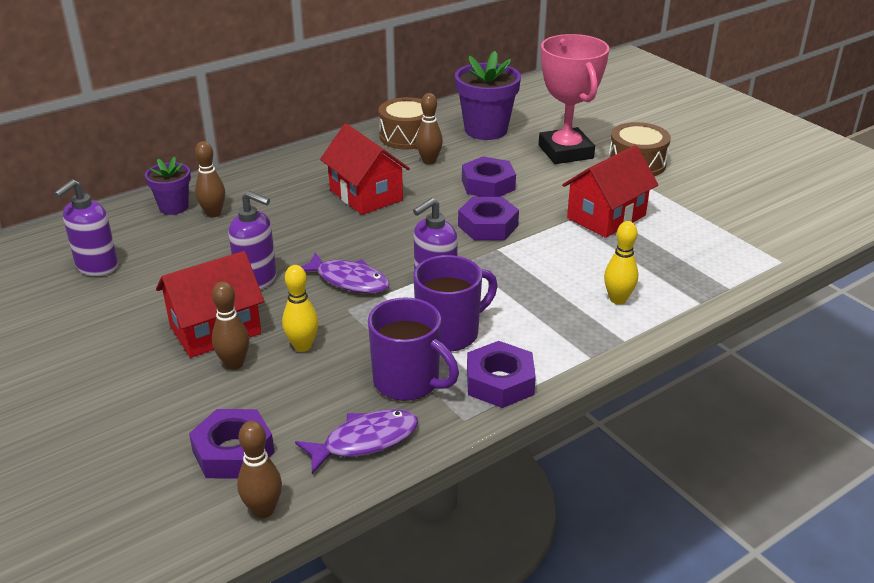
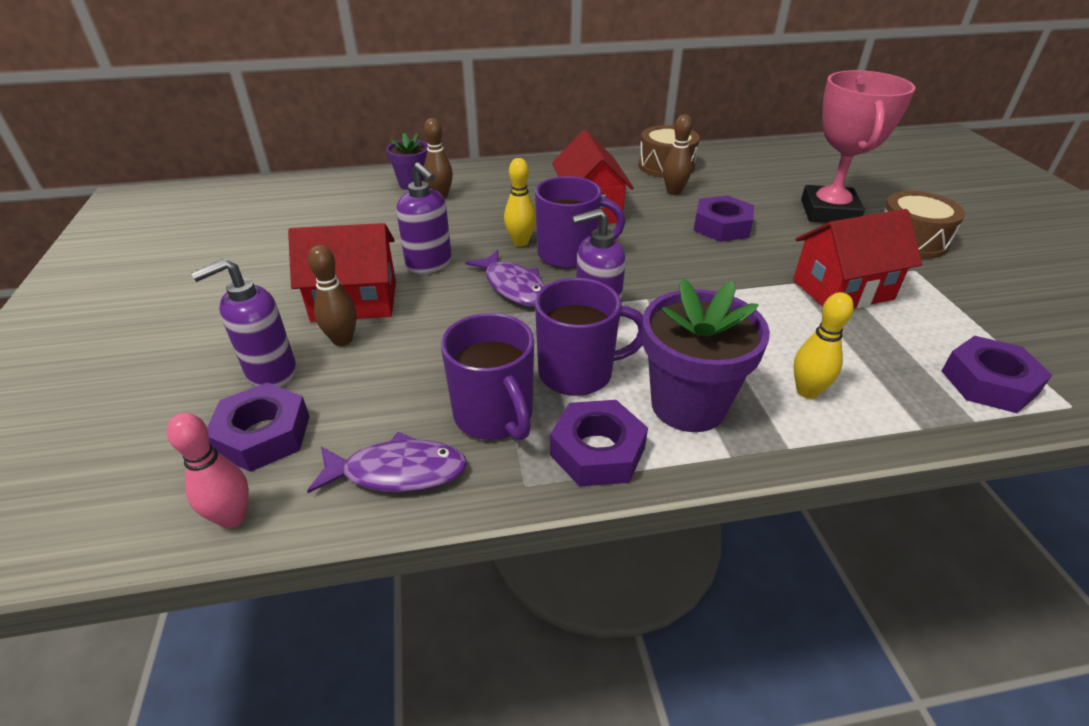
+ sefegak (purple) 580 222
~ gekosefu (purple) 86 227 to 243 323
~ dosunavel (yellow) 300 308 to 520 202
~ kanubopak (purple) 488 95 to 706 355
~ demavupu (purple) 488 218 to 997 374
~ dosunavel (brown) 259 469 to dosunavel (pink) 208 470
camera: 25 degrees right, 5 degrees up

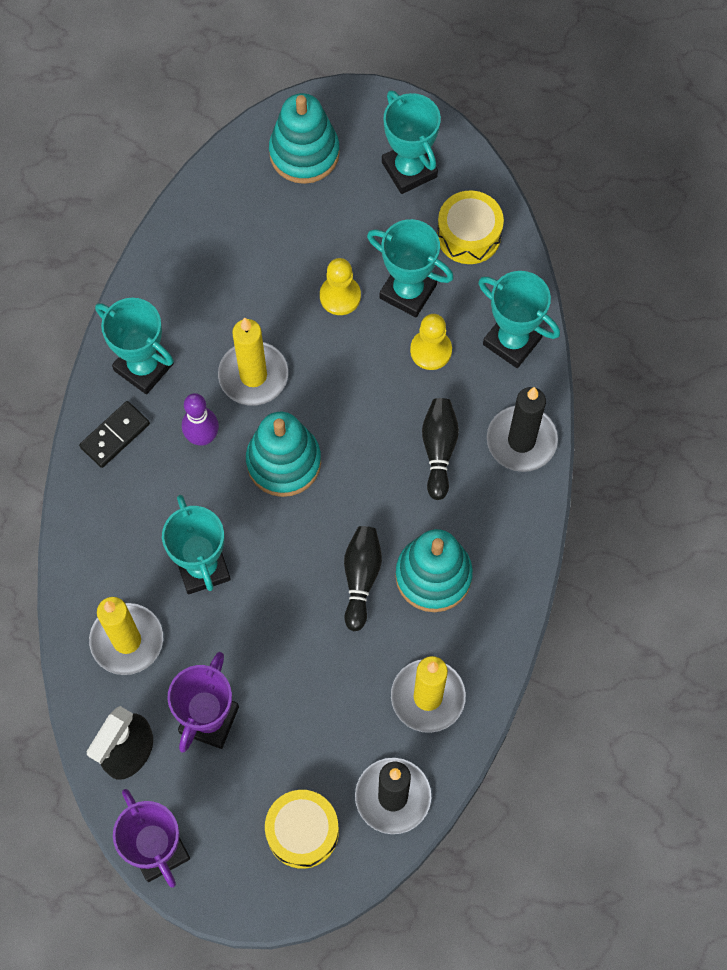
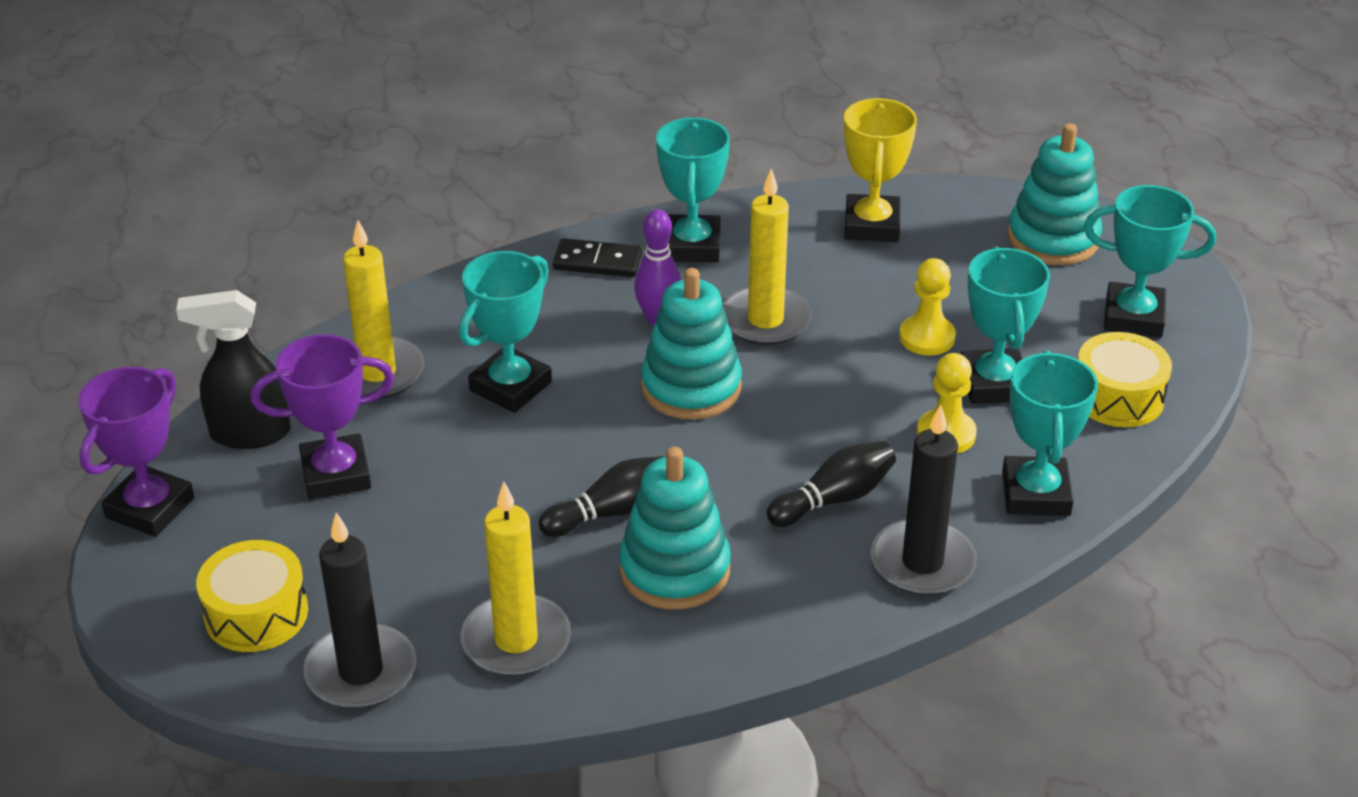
+ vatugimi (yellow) 880 170
~ vatugimi (turquoise) 411 142 = 1150 261 75 degrees clockwise
camera: 55 degrees right, 30 degrees down

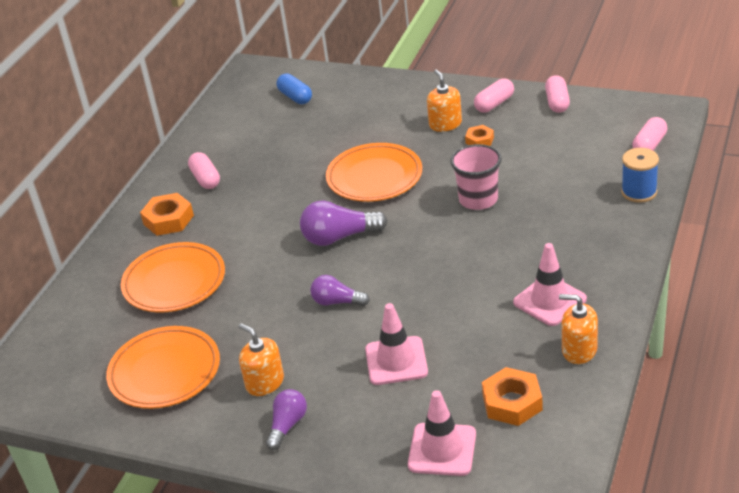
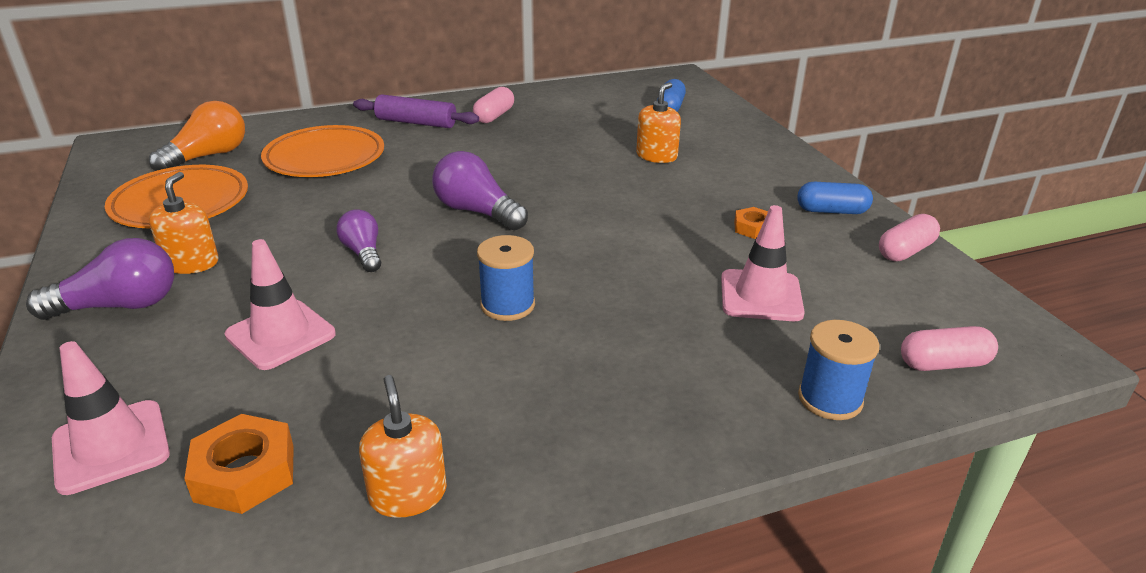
- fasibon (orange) 374 172
- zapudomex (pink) 476 177
+ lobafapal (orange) 197 136
+ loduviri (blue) 506 278
~ gekosefu (orange) 444 100 to 658 122
~ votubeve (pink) 550 284 to 763 263
~ demavupu (orange) 167 214 to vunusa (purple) 416 111
~ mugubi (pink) 494 95 to mugubi (blue) 835 198
~ lobafapal (purple) 286 419 = 100 279 x1.56
camera: 45 degrees right, 5 degrees down

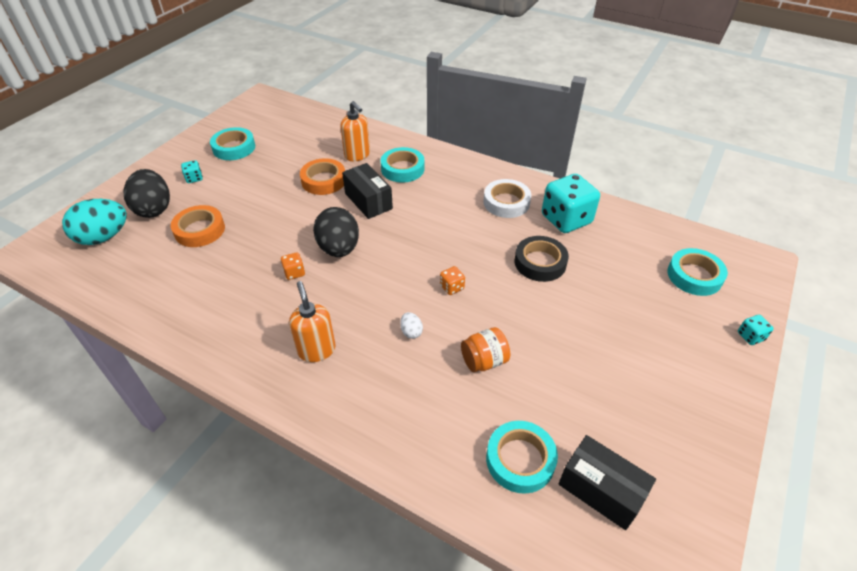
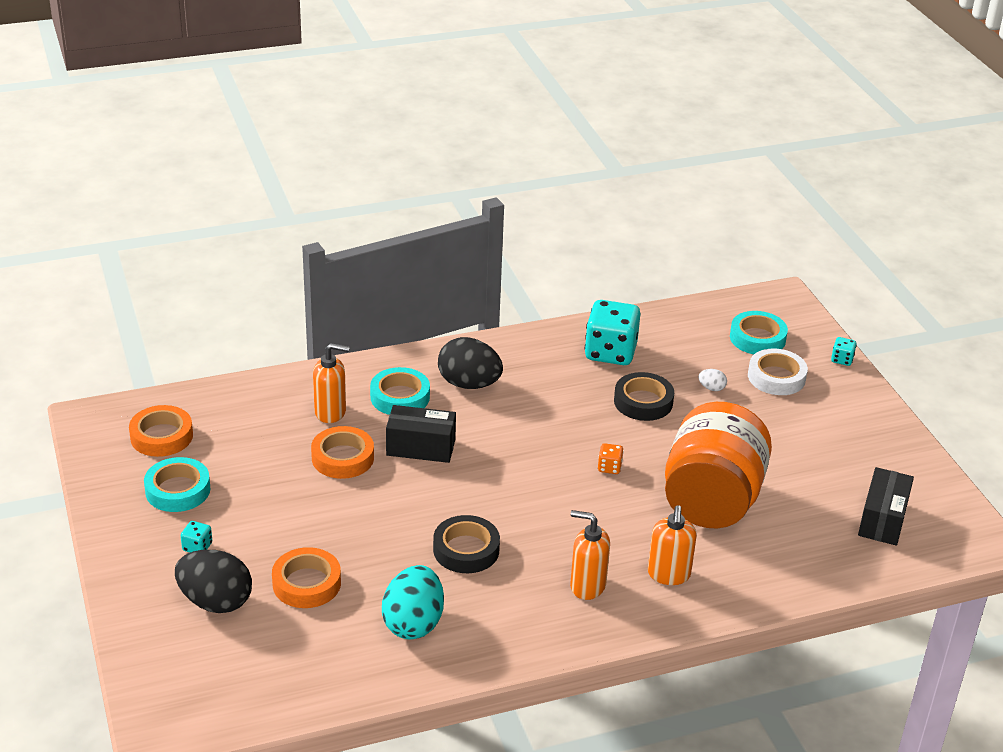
- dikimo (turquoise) 522 457
+ dikimo (orange) 161 431
+ gekosefu (orange) 672 545
~ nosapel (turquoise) 94 222 to 413 602
~ nosapel (black) 336 232 to 470 363
~ nosapel (white) 411 325 to 712 380
~ dikimo (white) 507 198 to 778 372
~ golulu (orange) 293 266 to dikimo (black) 466 544
~ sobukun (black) 607 482 = 886 506 60 degrees counterclockwise
~ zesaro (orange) 485 349 = 718 465 x2.41
camera: 50 degrees left, 10 degrees down

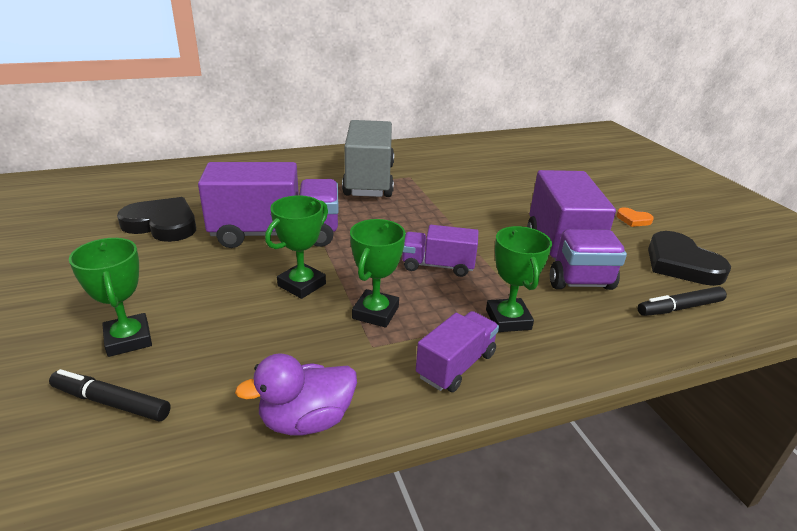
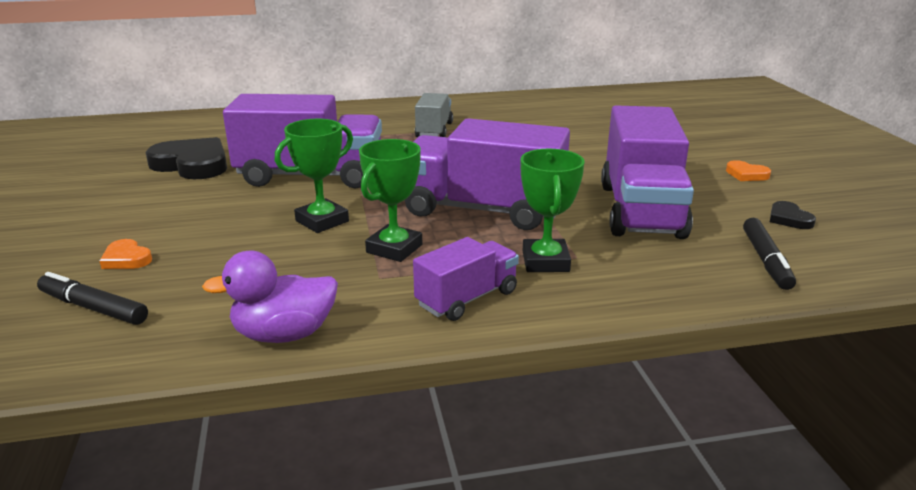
~ vatugimi (green) 110 297 to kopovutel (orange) 125 254
~ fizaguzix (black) 682 301 = 769 254 75 degrees counterclockwise
~ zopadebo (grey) 368 158 = 434 115 x0.54
~ zopadebo (purple) 440 251 = 487 174 x1.86
~ kopovutel (black) 689 258 = 793 215 x0.48
camera: 10 degrees right, 5 degrees down

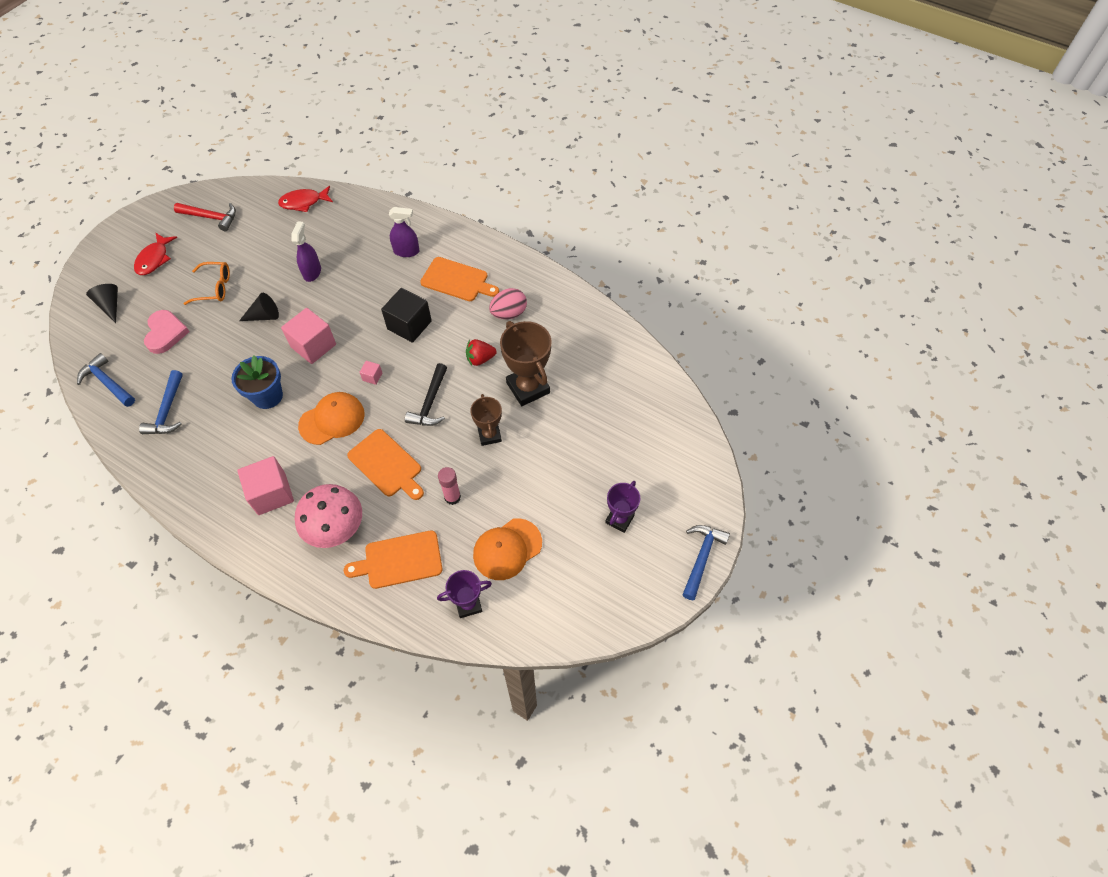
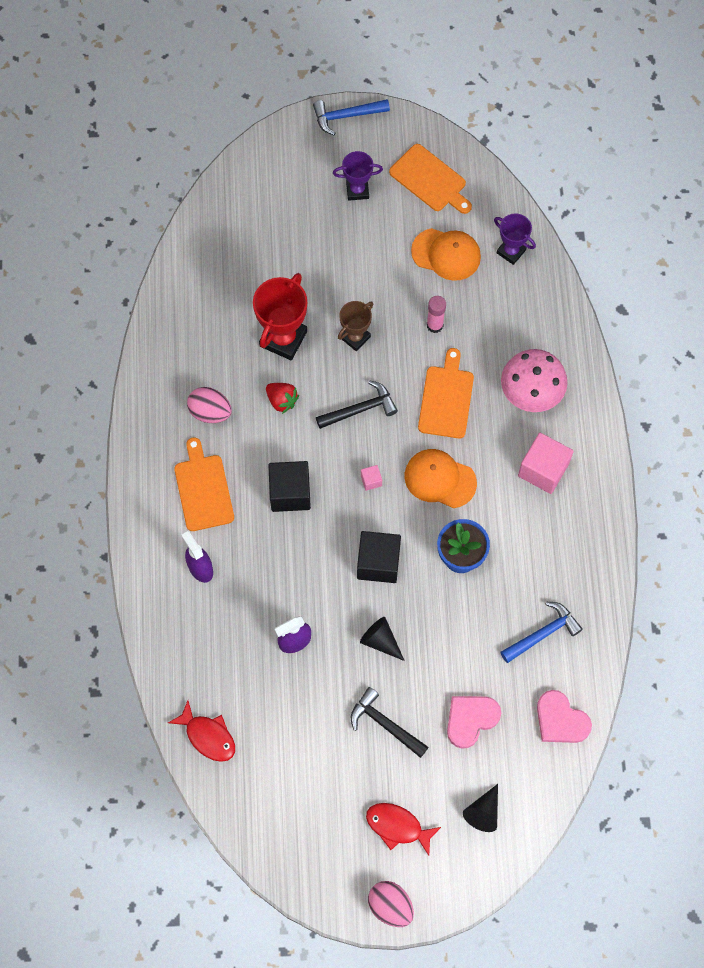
- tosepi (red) 205 217
+ nosapel (pink) 391 904
~ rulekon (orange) 393 559 to 430 179
~ tosepi (blue) 106 380 to kopovutel (pink) 564 716
~ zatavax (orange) 207 283 to tosepi (black) 389 722
~ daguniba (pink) 308 336 to daguniba (black) 379 557
~ vatugimi (brown) 526 363 to vatugimi (red) 280 316
~ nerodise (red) 155 254 = 403 829 135 degrees counterclockwise
camera: 125 degrees left, 10 degrees up

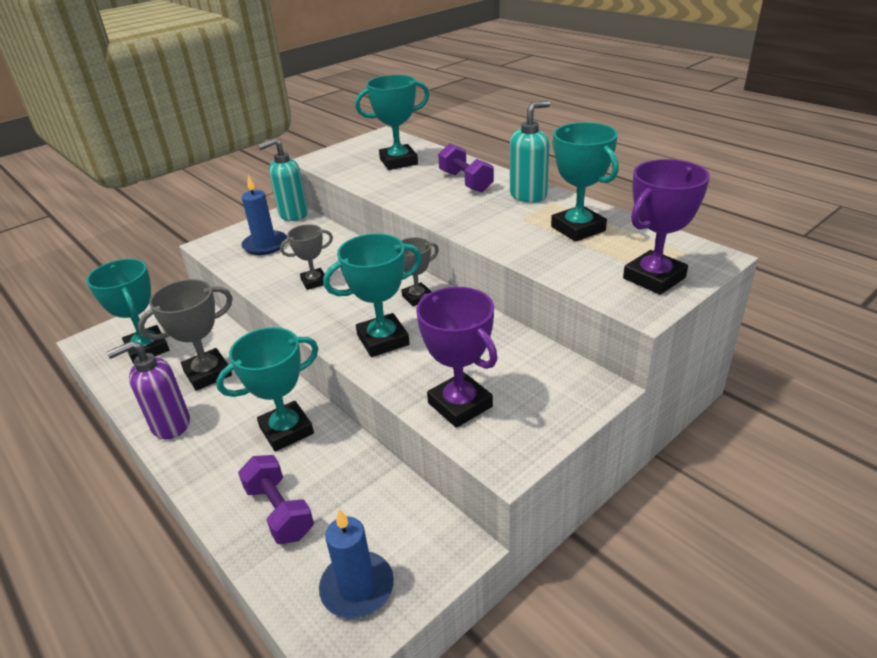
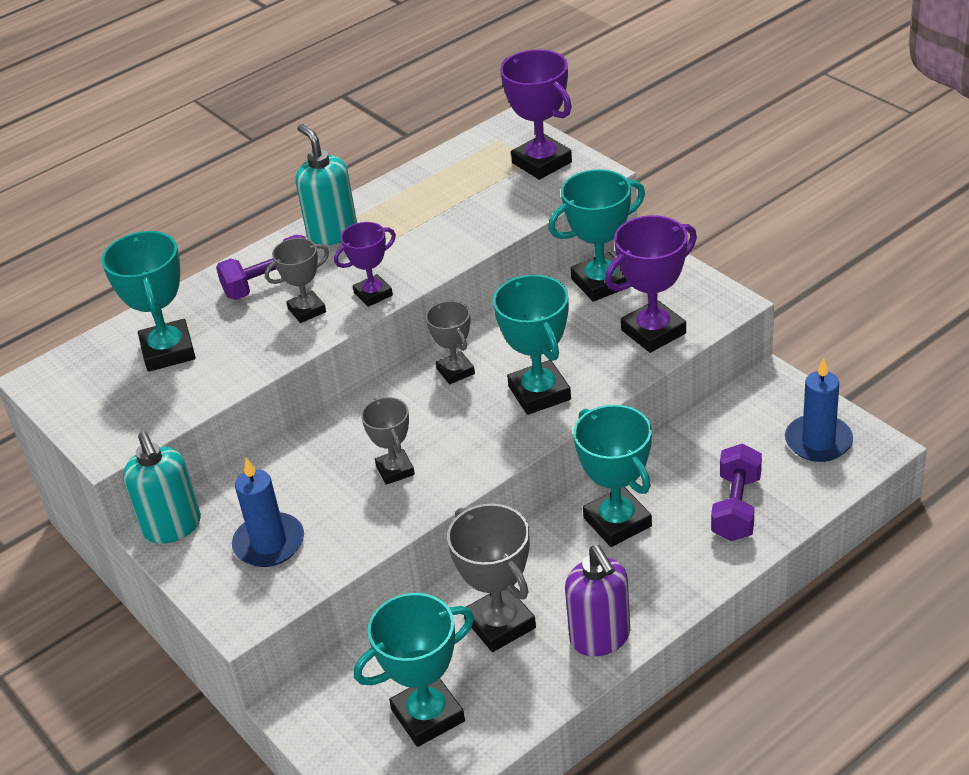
+ vatugimi (grey) 297 280
+ vatugimi (purple) 365 264
~ vatugimi (turquoise) 585 182 to 596 235
~ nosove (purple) 276 499 = 736 492 45 degrees counterclockwise
camera: 85 degrees left, 5 degrees up

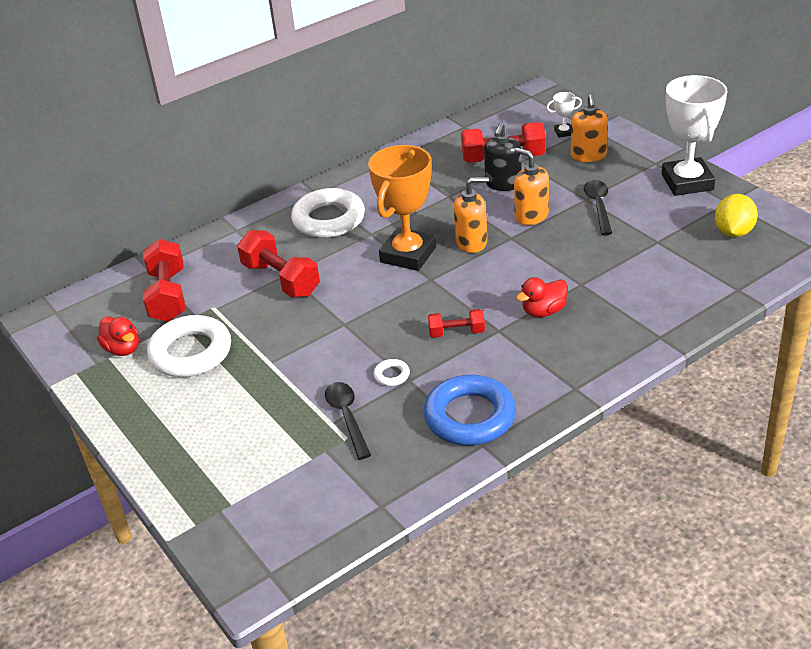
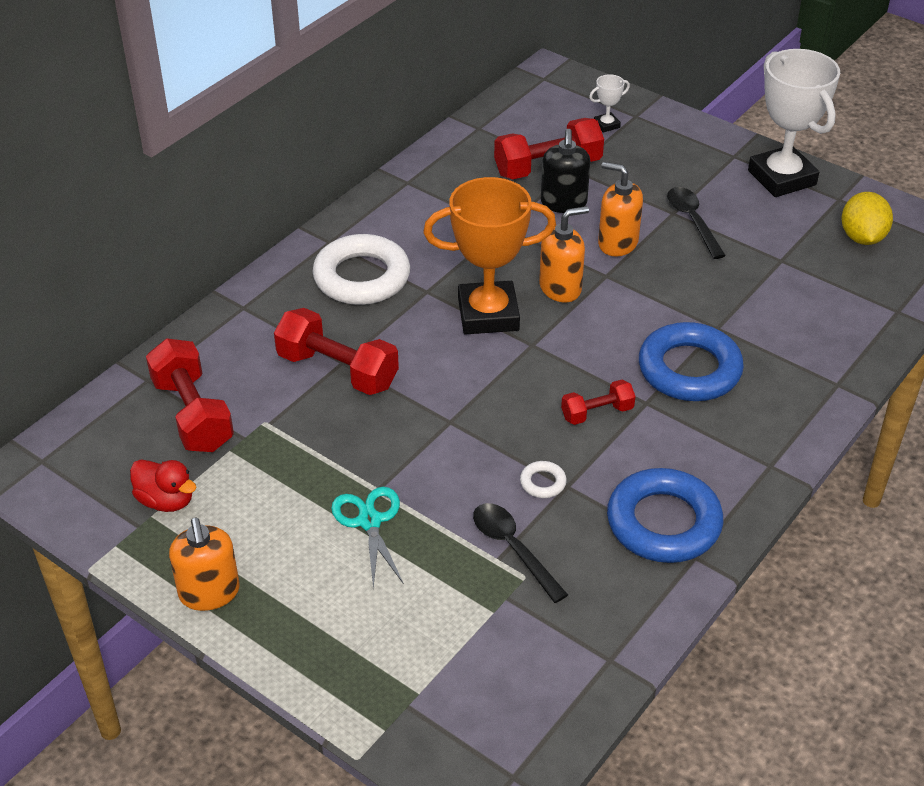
- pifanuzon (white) 189 346
+ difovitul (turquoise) 367 537
~ gekosefu (orange) 589 128 to 204 564
~ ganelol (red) 542 297 to pifanuzon (blue) 691 361
~ vatugimi (orange) 402 208 = 489 255 75 degrees clockwise
camera: 20 degrees left, 5 degrees up

